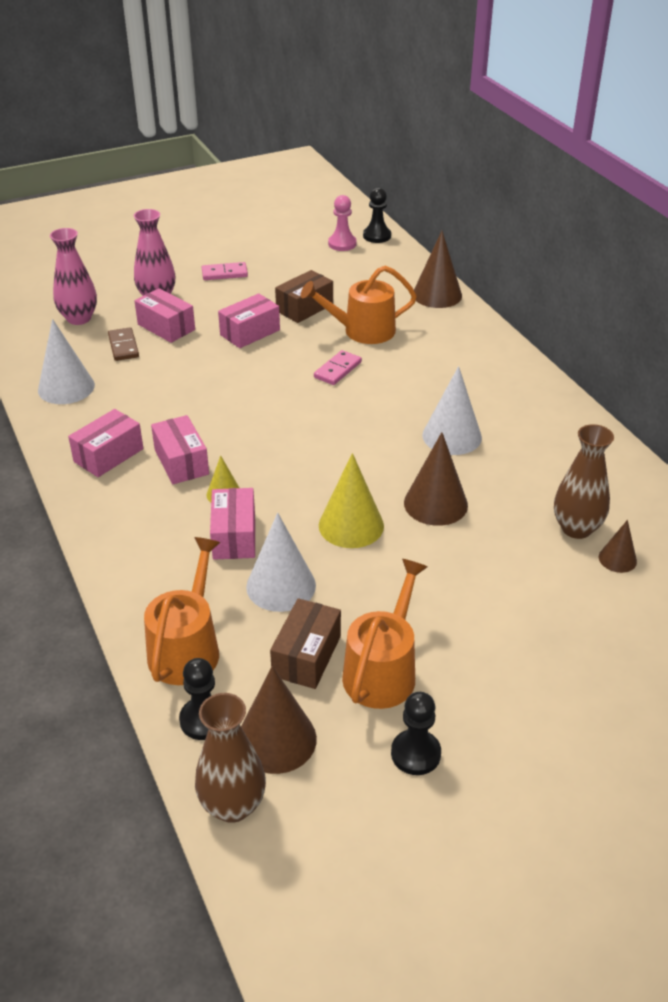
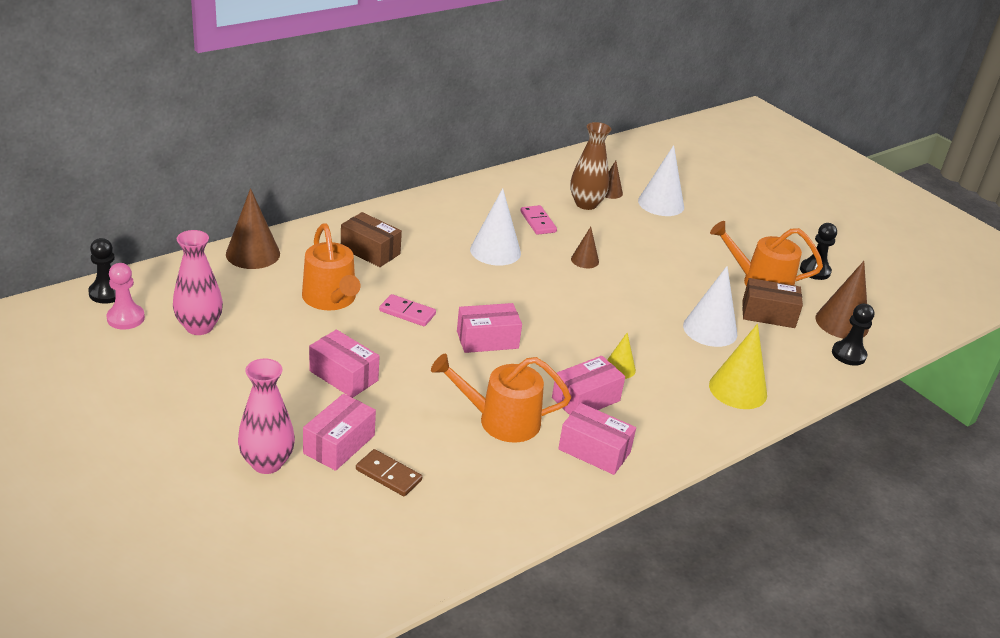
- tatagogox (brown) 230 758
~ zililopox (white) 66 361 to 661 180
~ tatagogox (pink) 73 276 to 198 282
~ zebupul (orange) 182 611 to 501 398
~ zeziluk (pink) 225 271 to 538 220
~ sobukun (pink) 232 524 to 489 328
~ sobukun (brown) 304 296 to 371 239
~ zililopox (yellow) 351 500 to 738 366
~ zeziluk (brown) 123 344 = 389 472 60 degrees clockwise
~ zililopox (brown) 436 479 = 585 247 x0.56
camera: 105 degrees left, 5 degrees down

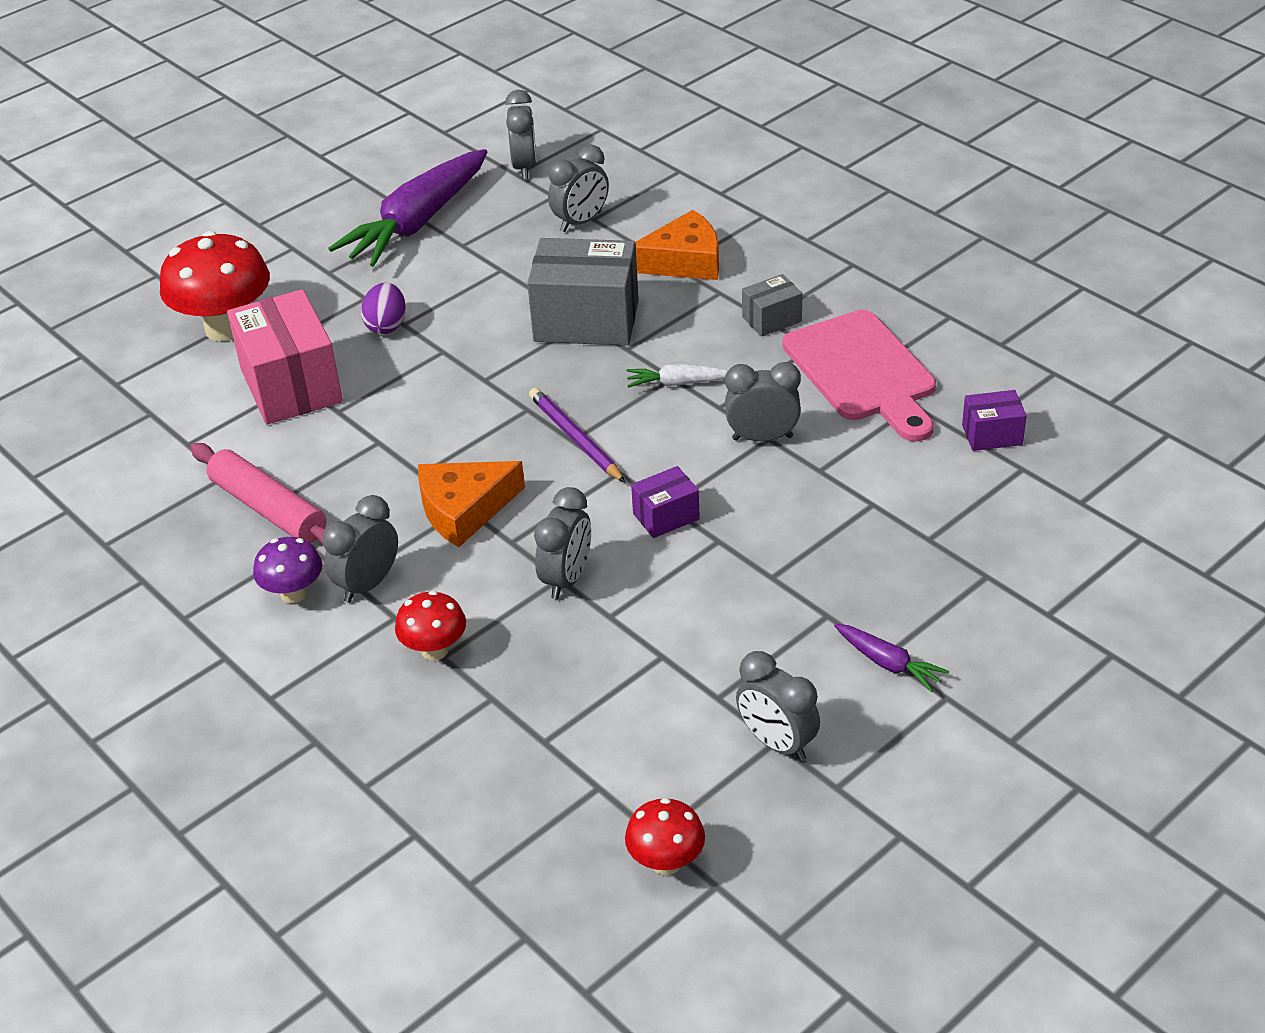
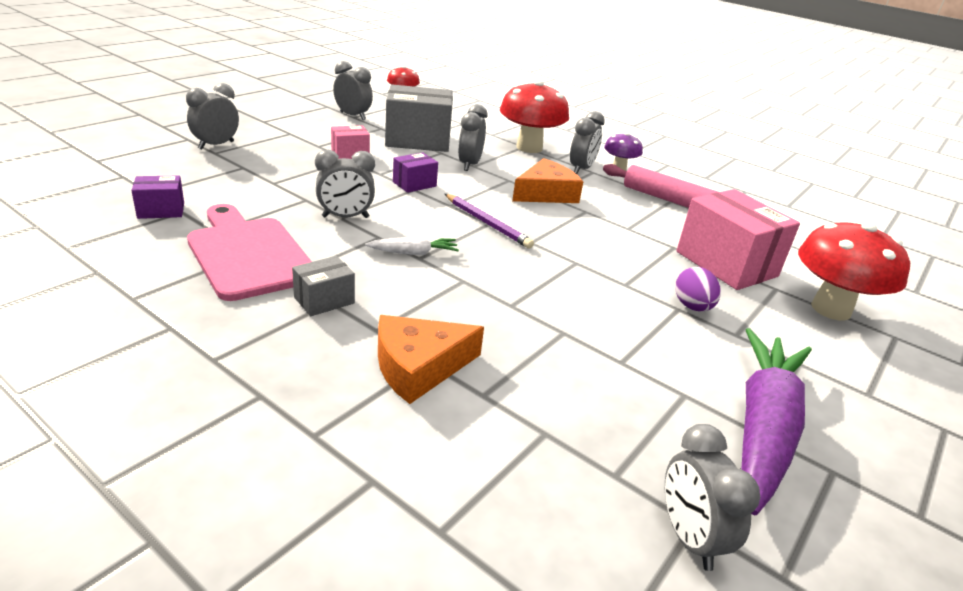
- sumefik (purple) 891 658
+ sobukun (pink) 350 142
~ sobukun (grey) 583 292 to 419 118
~ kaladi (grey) 578 188 to 212 116
~ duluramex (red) 430 626 = 534 116 x1.86
camera: 165 degrees right, 10 degrees down

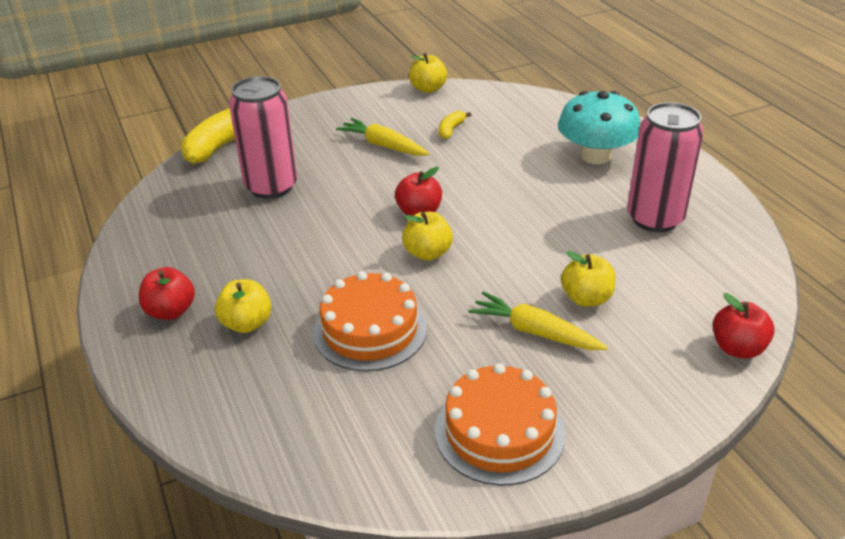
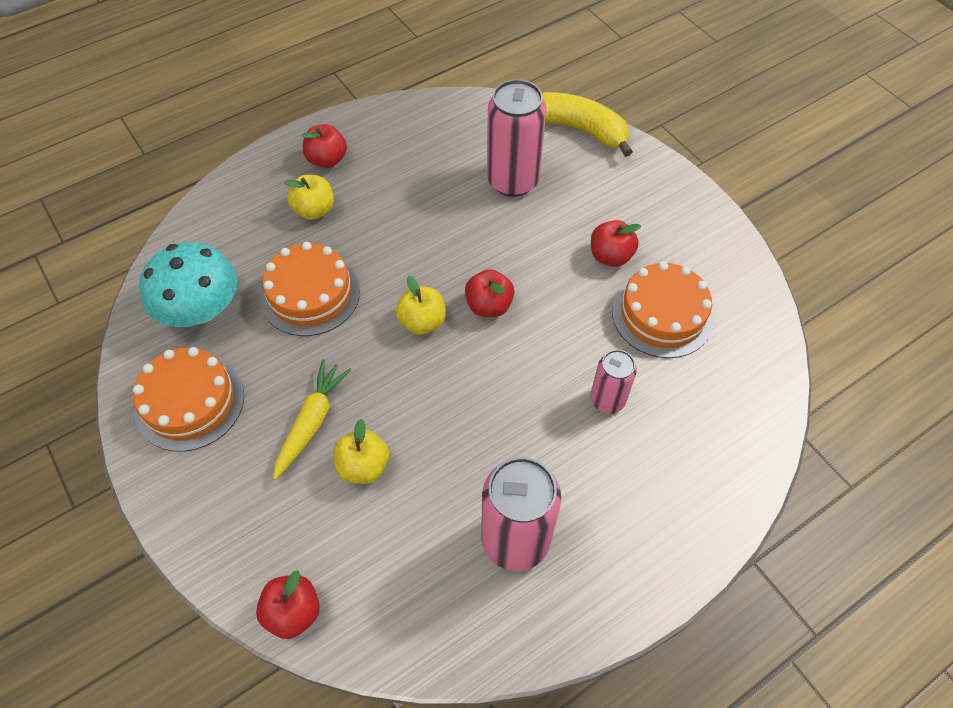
- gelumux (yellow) 428 73
+ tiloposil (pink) 613 382
~ duluramex (turquoise) 599 127 to 188 284
~ sumefik (yellow) 382 137 to gelumux (red) 616 243
~ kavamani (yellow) 455 125 to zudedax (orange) 663 310
camera: 80 degrees right, 20 degrees up

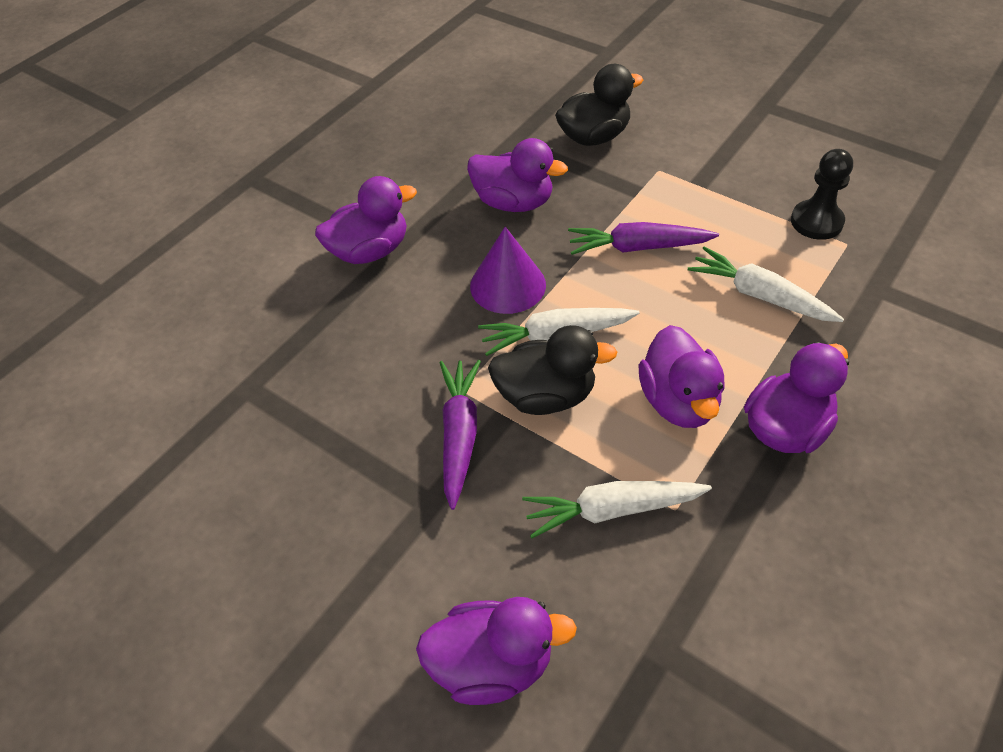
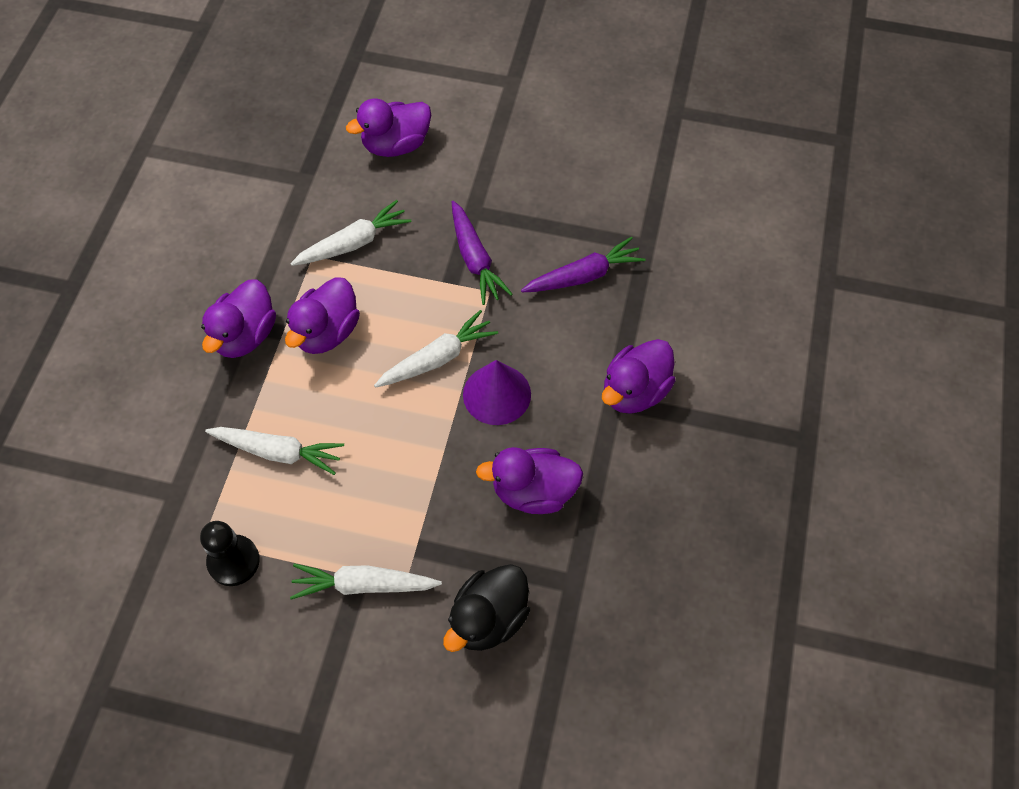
- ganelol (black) 552 370
+ sumefik (white) 366 581
~ sumefik (purple) 643 238 to 583 264
~ ganelol (purple) 682 376 = 322 315 120 degrees counterclockwise
camera: 155 degrees right, 10 degrees up

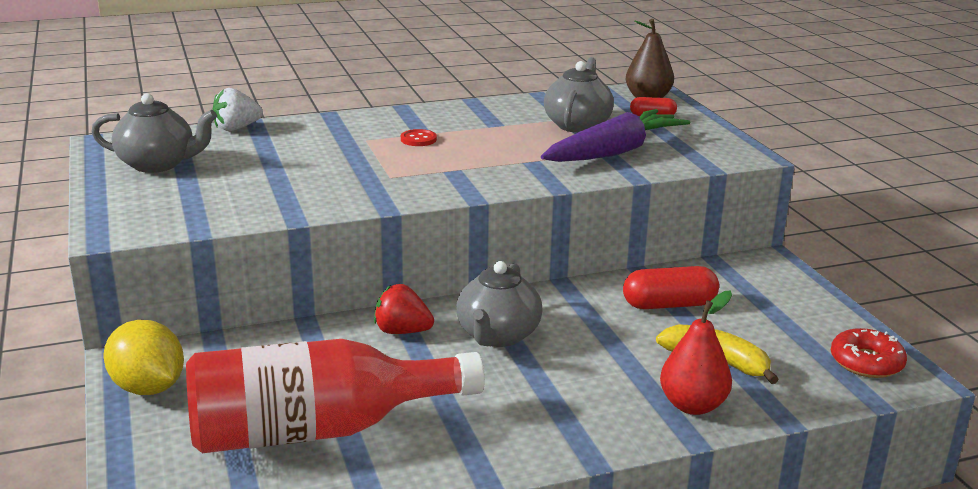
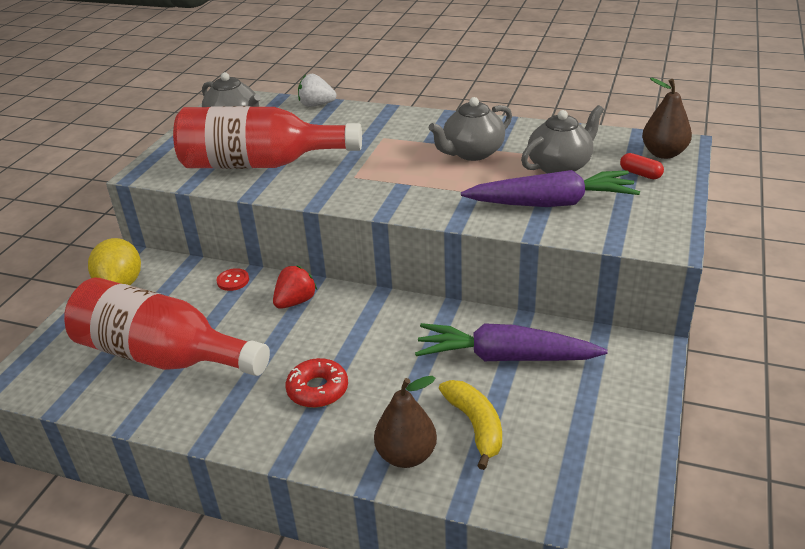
+ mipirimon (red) 267 137
~ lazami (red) 419 137 to 232 279
~ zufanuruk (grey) 499 304 to 470 129
~ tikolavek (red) 869 353 to 317 383
~ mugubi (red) 671 287 to sumefik (purple) 511 342
~ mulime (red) 696 353 to mulime (brown) 405 422
~ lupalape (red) 404 309 = 295 287 75 degrees clockwise
camera: 40 degrees right, 10 degrees up

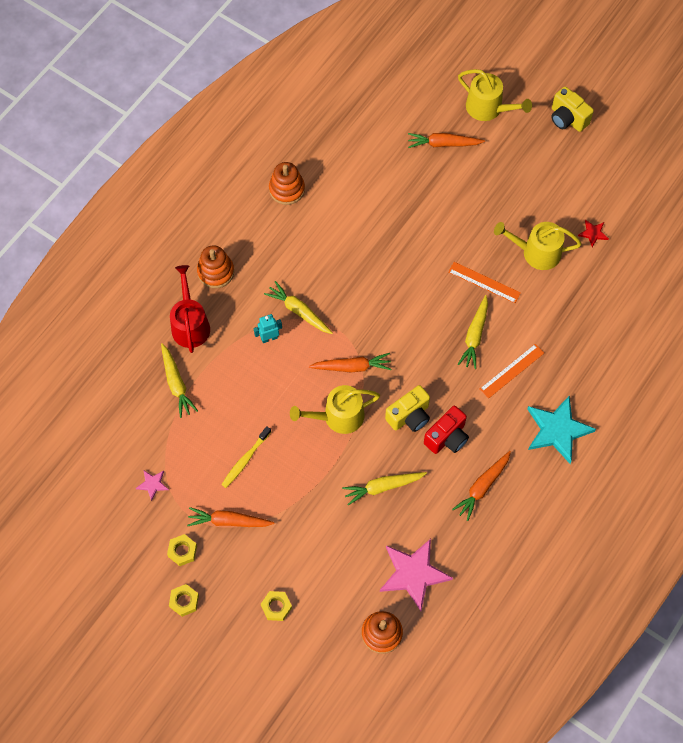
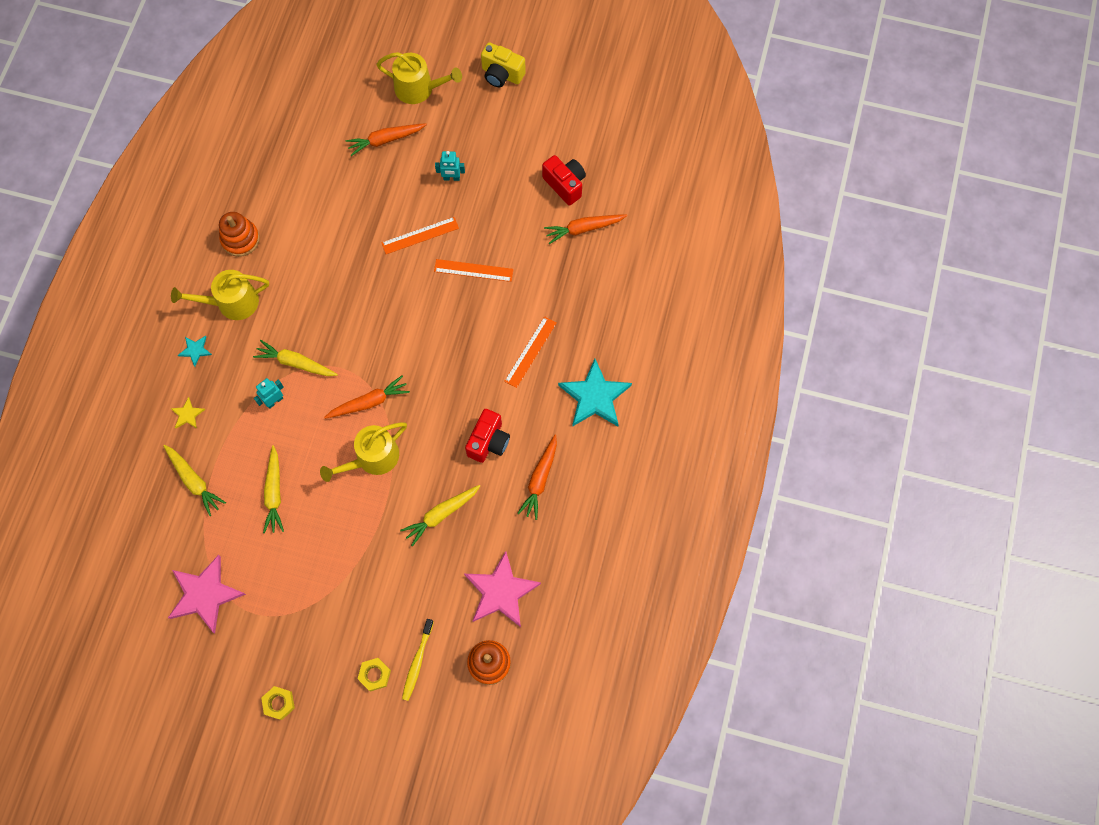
- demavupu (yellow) 182 550
- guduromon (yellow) 407 408
+ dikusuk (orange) 420 235
+ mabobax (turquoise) 450 166
~ sumefik (orange) 231 517 to 585 229
~ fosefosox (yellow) 246 457 to 418 660
~ sumefik (yellow) 473 332 to 273 489
~ zebupul (yellow) 538 246 to 220 295
~ zebupul (red) 190 309 to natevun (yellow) 187 413
~ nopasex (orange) 215 266 to natevun (turquoise) 195 351
~ natevun (red) 593 233 to guduromon (red) 564 180
~ natevun (pink) 152 485 = 207 594 x2.18
camera: 20 degrees left, 5 degrees up

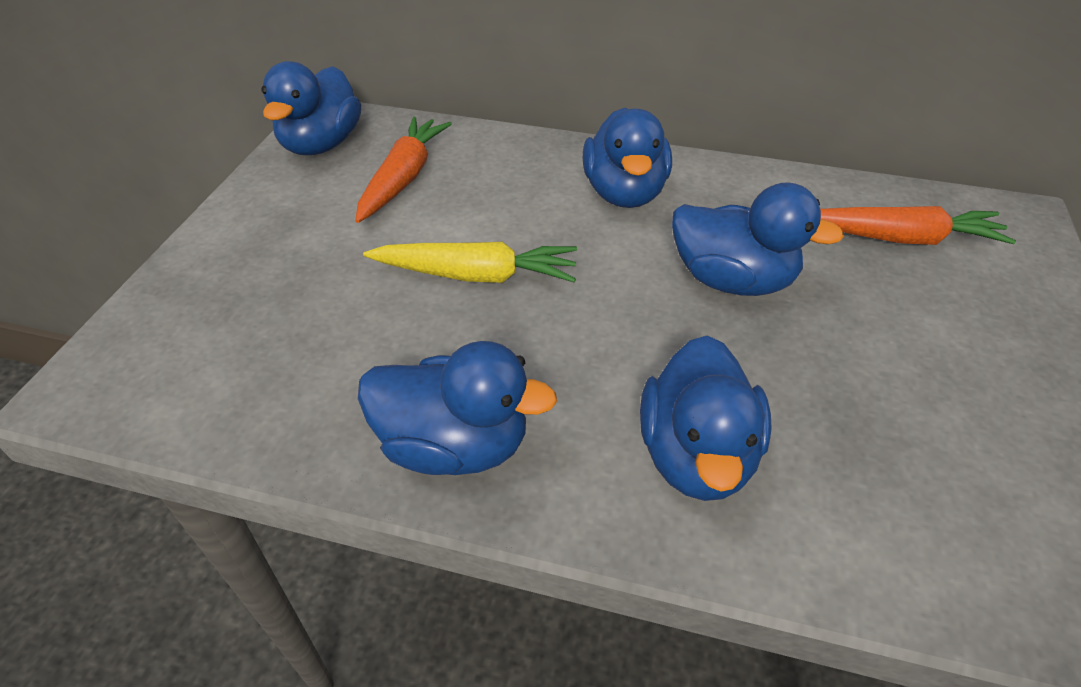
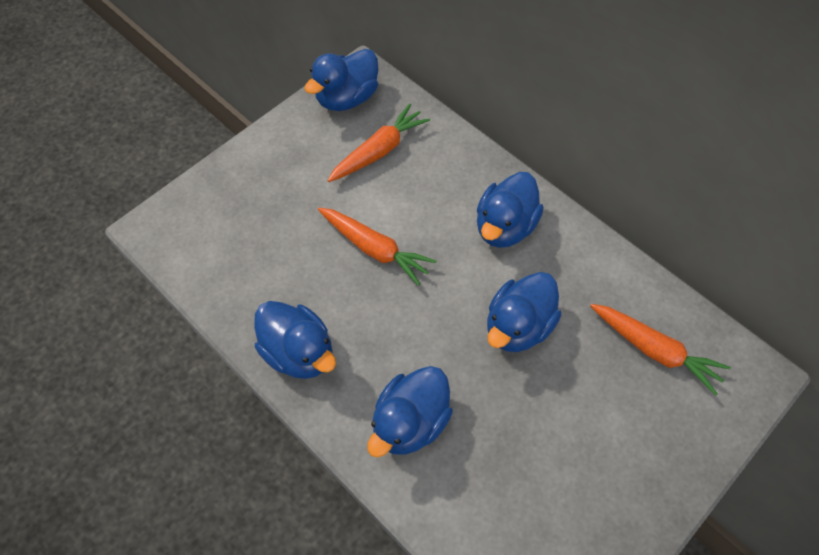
~ sumefik (yellow) 470 262 to sumefik (orange) 377 247
~ ganelol (blue) 758 239 = 524 312 75 degrees clockwise
camera: 30 degrees right, 15 degrees up

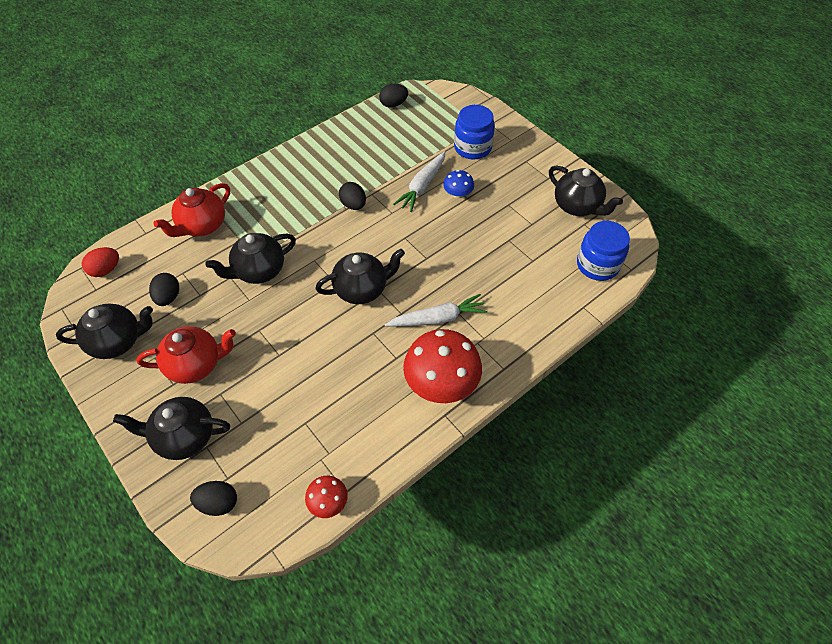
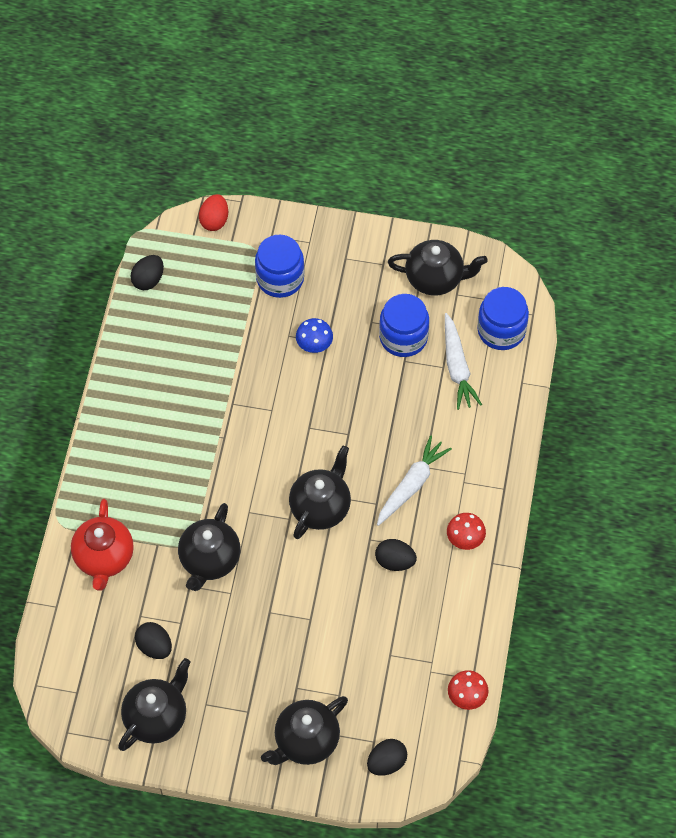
- zufanuruk (red) 186 355
+ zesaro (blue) 404 325
~ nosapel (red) 100 262 to 213 212
~ nosapel (black) 352 196 to 396 555
~ sumefik (white) 419 181 to 463 361
~ duluramex (red) 442 366 = 466 531 x0.49
camera: 40 degrees left, 5 degrees up

